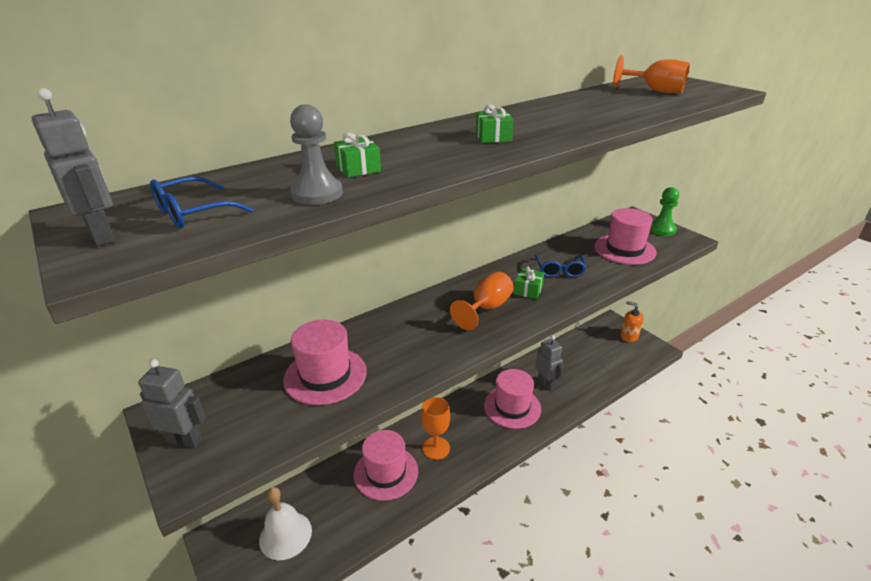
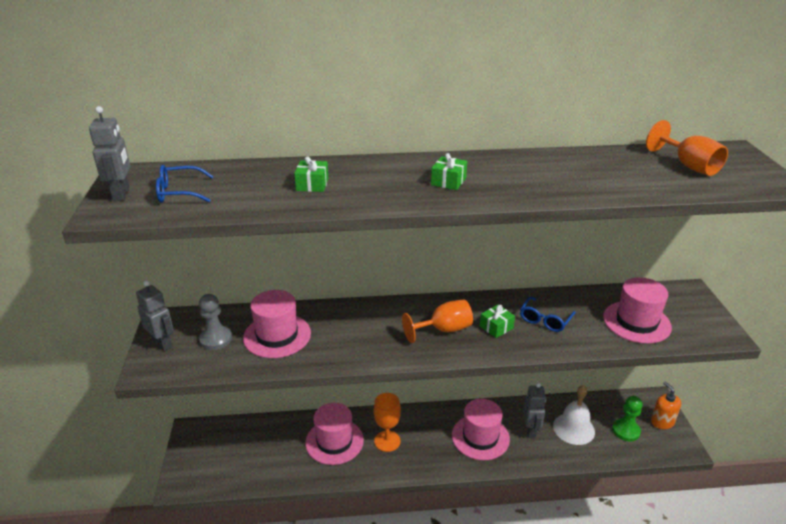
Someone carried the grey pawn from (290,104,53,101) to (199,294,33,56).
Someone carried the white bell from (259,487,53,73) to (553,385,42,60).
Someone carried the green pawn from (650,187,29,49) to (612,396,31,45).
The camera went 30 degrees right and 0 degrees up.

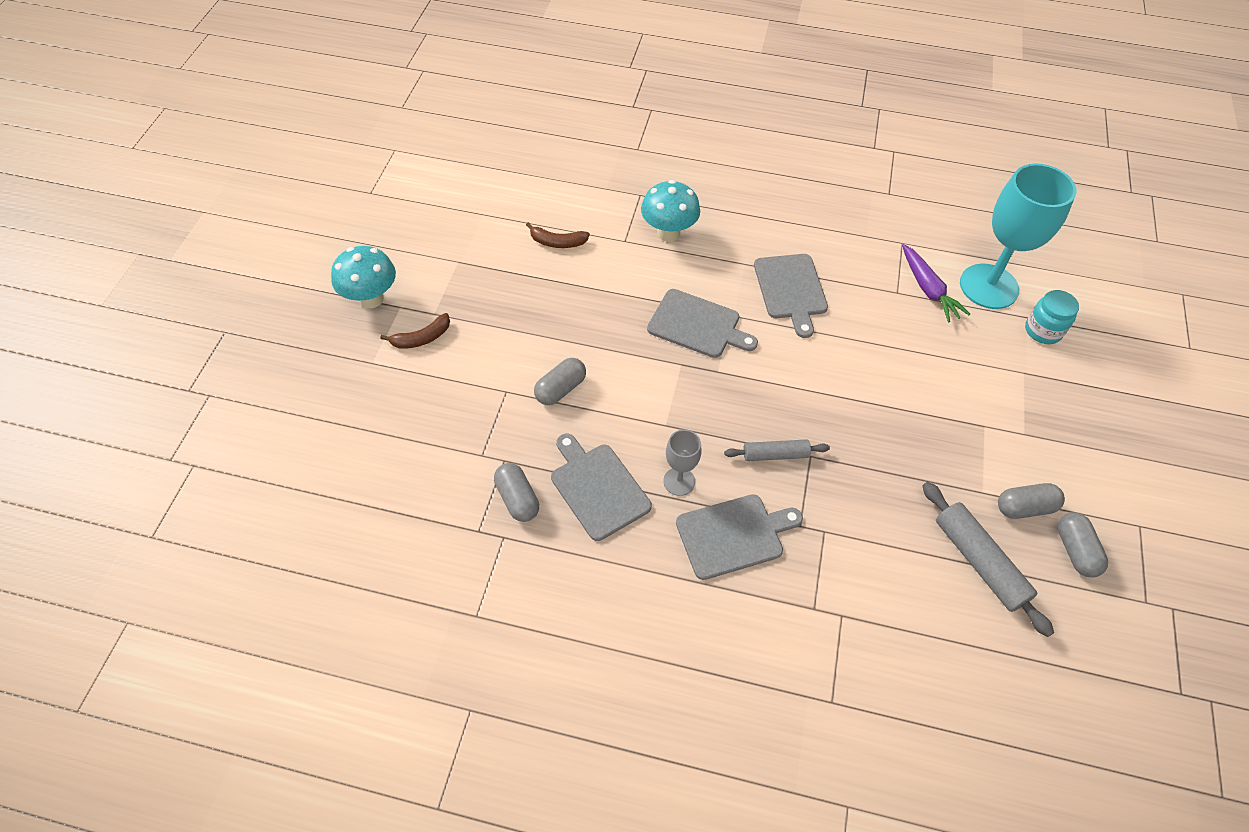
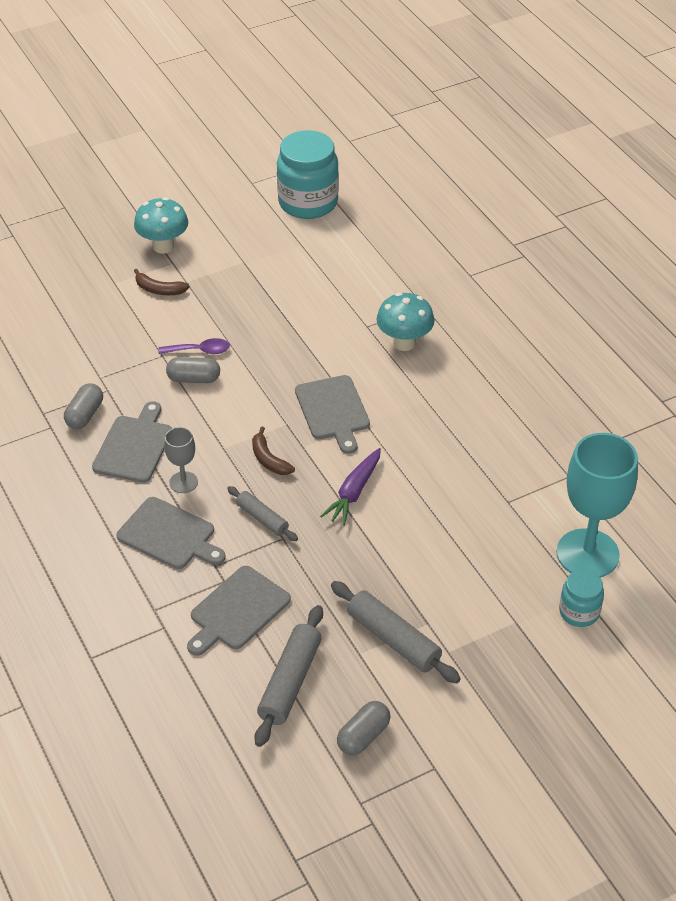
Someone put down the purple spoon at (158,338,72,16).
Someone carried the grey cutting board from (754,254,74,84) to (187,566,104,90).
Someone carried the brown banana from (526,222,64,26) to (252,426,43,49).
Someone put down the turquoise jar at (277,130,62,89).
Someone carried the purple carrot from (902,244,68,78) to (320,448,61,78).
Someone put down the grey rolling pin at (331,581,130,103).
Someone took away the grey capsule at (998,483,67,36).
The camera went 50 degrees right and 10 degrees down.

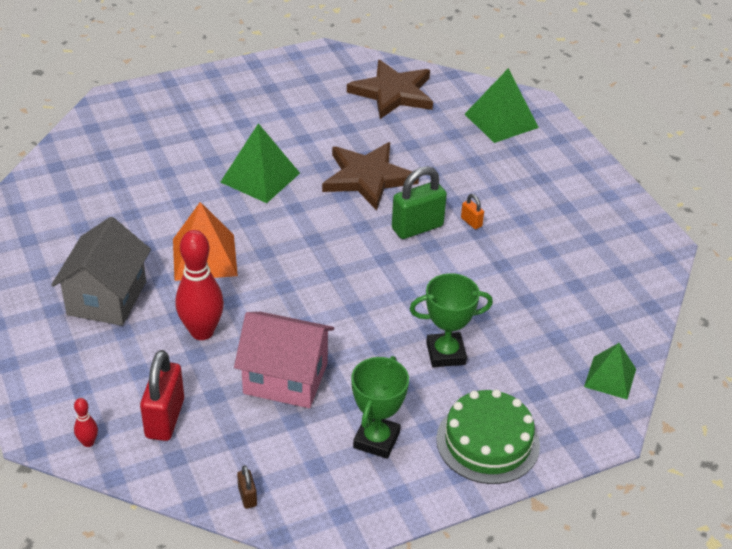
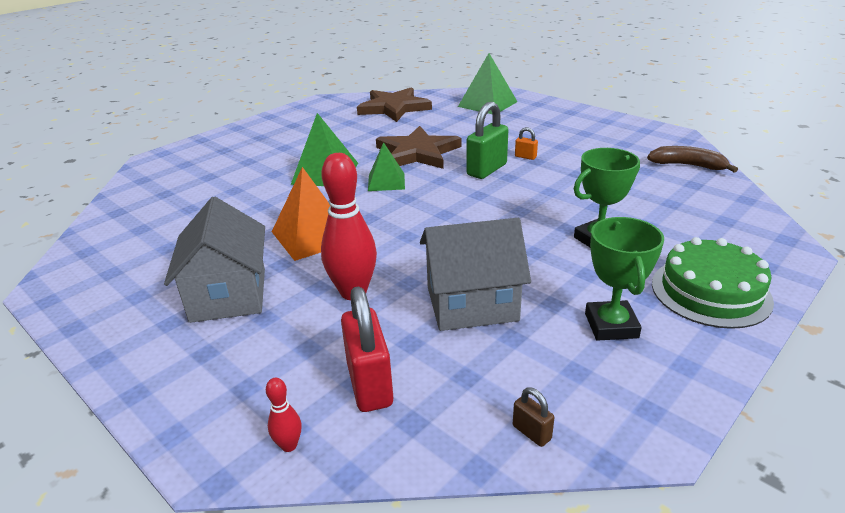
Someone carried the green pyramid from (584,343,52,56) to (368,142,37,49).
Someone repainted the pink house at (234,312,100,96), which became the grey house at (420,218,111,113).
Someone put down the brown banana at (647,146,91,27).
The camera went 20 degrees left and 10 degrees down.

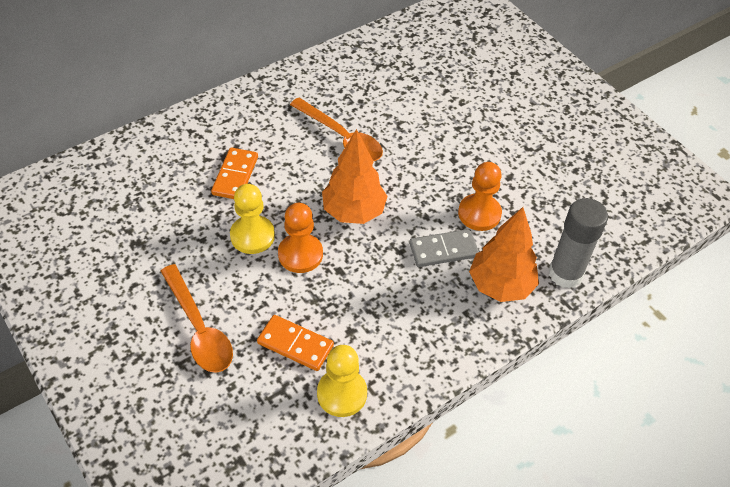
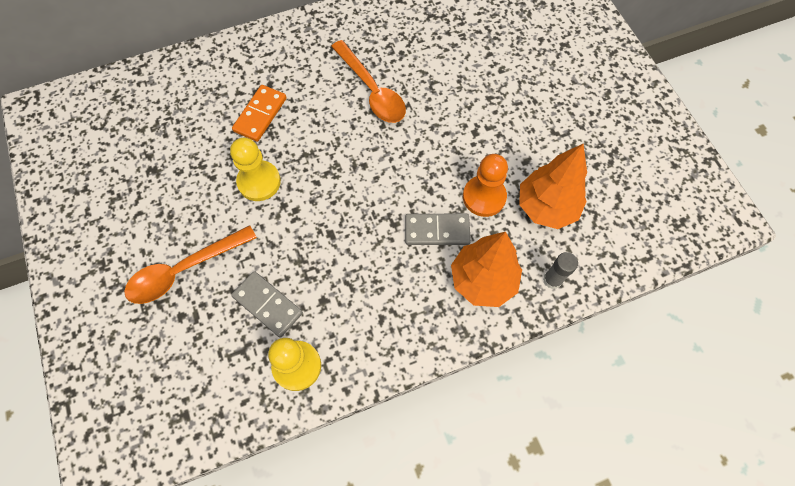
Someone rotated the orange spoon at (161,264,72,109) by 75 degrees clockwise.
Someone repainted the orange domino at (257,315,77,56), which became the grey domino at (231,271,72,67).
Someone carried the orange tree from (322,129,65,95) to (519,144,68,85).
Someone scaled the grey glue stick at (549,198,59,90) by 0.54.
Someone took away the orange pawn at (278,203,45,70).
The camera went 15 degrees right and 15 degrees up.

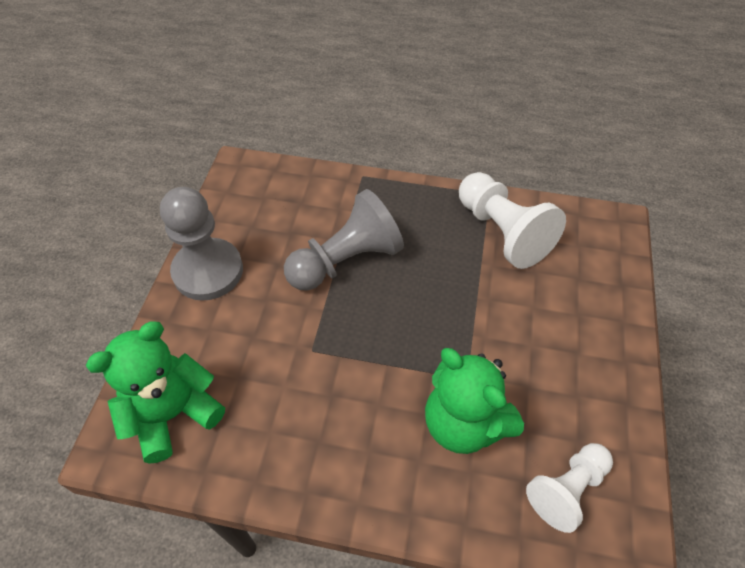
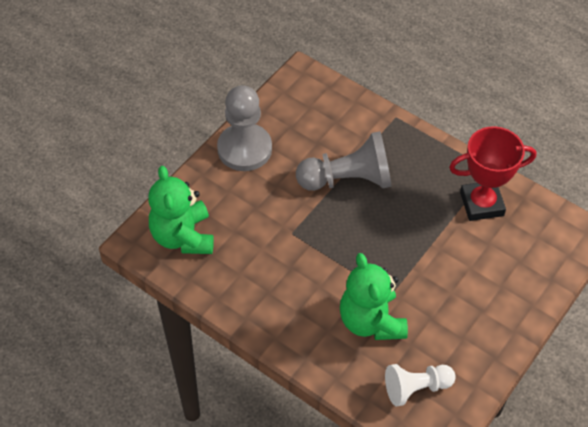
Someone rotated the green teddy bear at (86,322,139,142) by 90 degrees counterclockwise.
Someone swapped the white pawn at (459,172,107,97) for the red trophy at (449,126,87,95).
The camera went 25 degrees right and 0 degrees up.

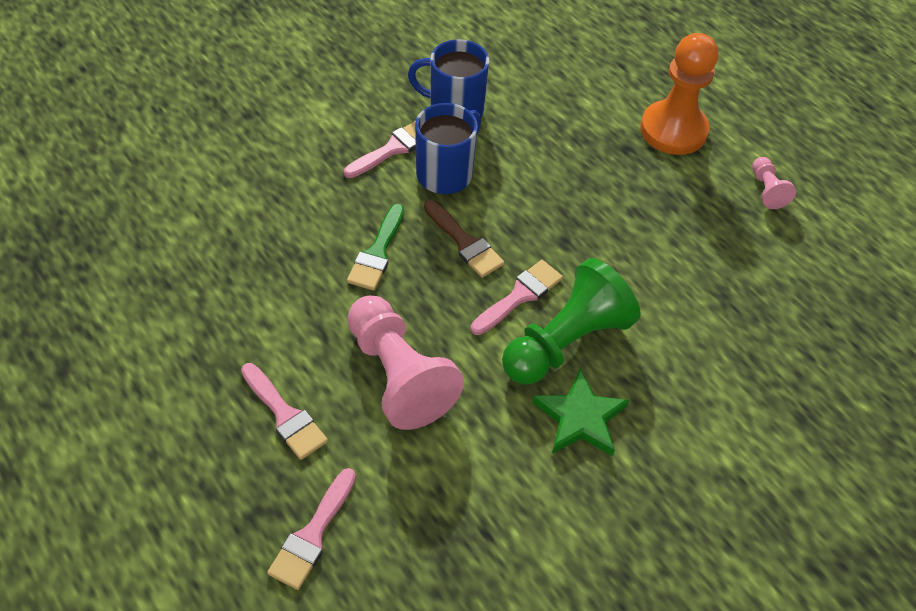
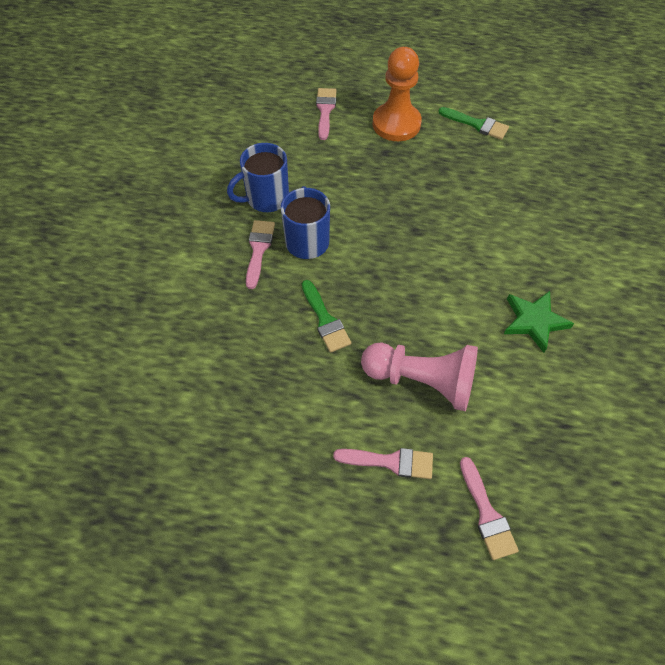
Someone carried the pink brush from (471,260,92,75) to (316,88,20,52).
Someone swapped the pink pawn at (752,157,44,52) for the green brush at (438,107,71,33).
Someone took away the brown brush at (424,200,81,78).
Someone took away the green pawn at (502,258,139,126).
The camera went 40 degrees left and 5 degrees up.

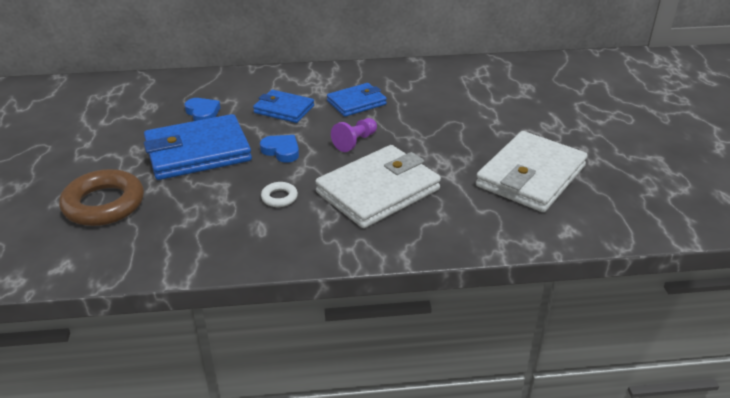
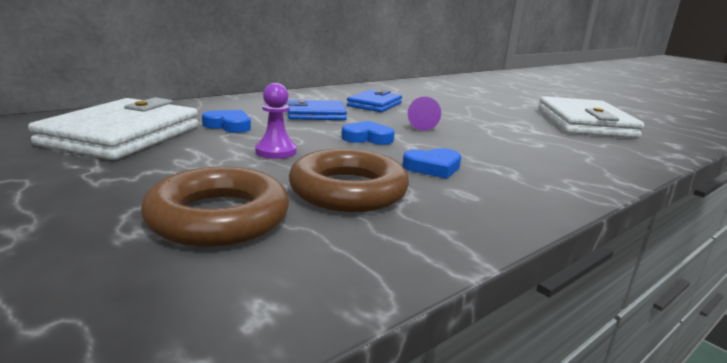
Someone carried the white wallet from (315,145,126,83) to (28,97,170,63).
Someone swapped the blue wallet at (144,114,108,66) for the purple pawn at (255,83,42,76).
Someone put down the brown ring at (289,149,120,63).
Someone swapped the white ring at (261,182,37,25) for the blue heart at (402,148,59,31).
The camera went 35 degrees left and 15 degrees down.

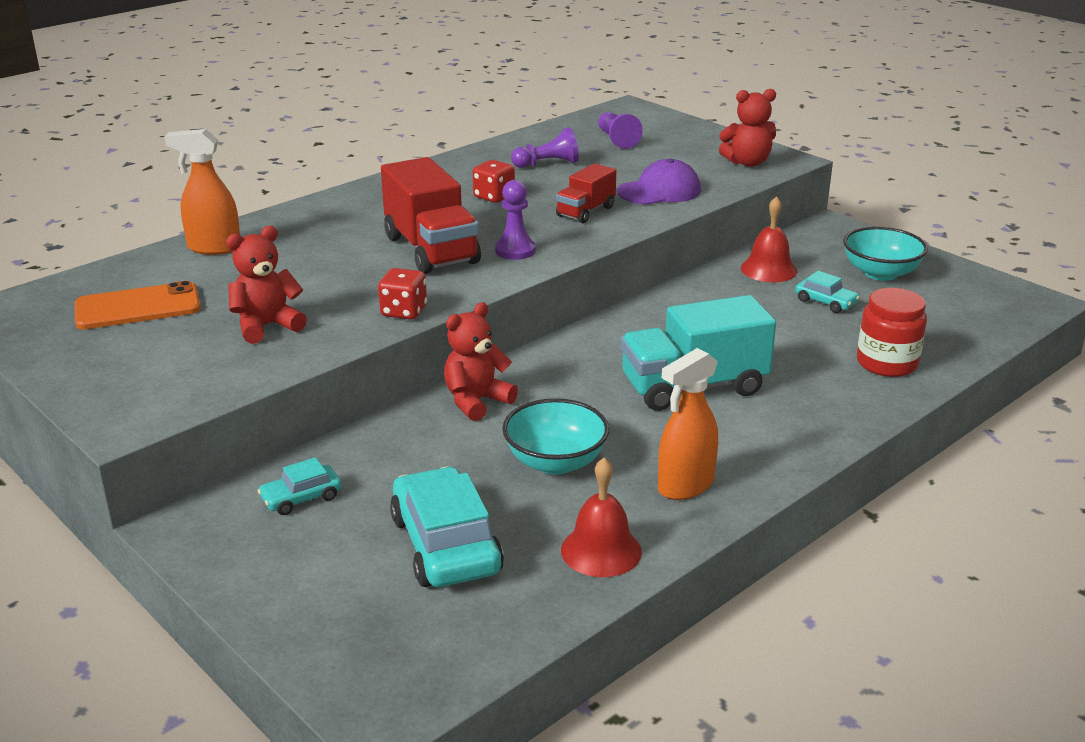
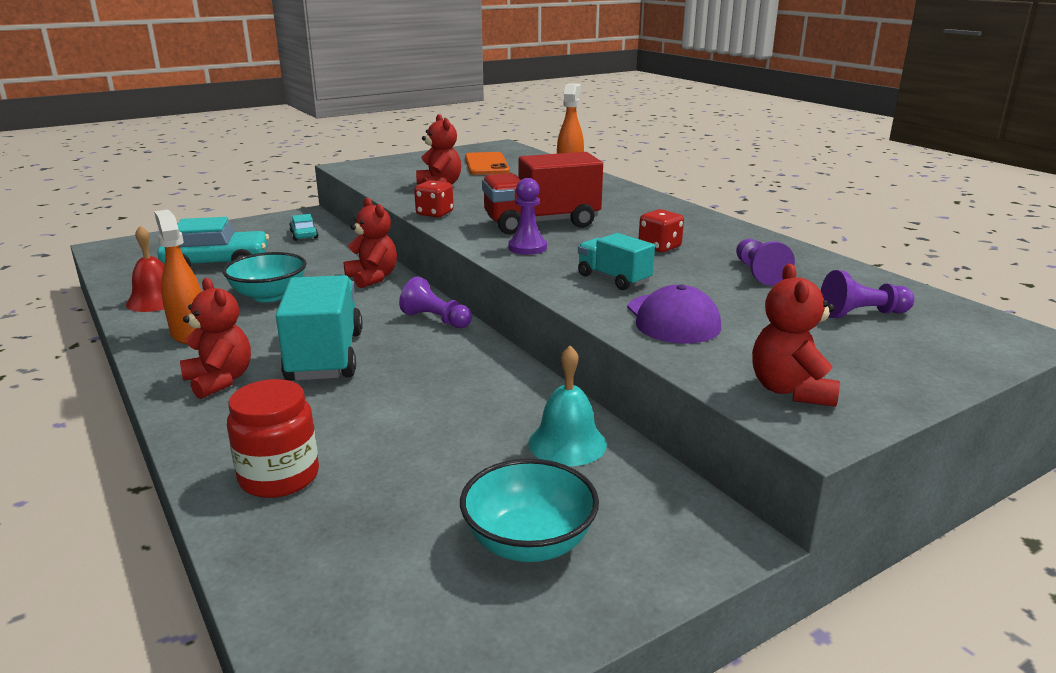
Someone put down the red teddy bear at (180,278,71,121).
Someone put down the purple pawn at (399,276,73,52).
Someone repainted the red bell at (741,196,56,86), which became the turquoise bell at (528,346,79,120).
Someone repainted the red truck at (556,164,60,59), which became the turquoise truck at (578,233,77,57).
Someone took away the turquoise car at (795,271,65,42).
The camera went 100 degrees right and 5 degrees down.

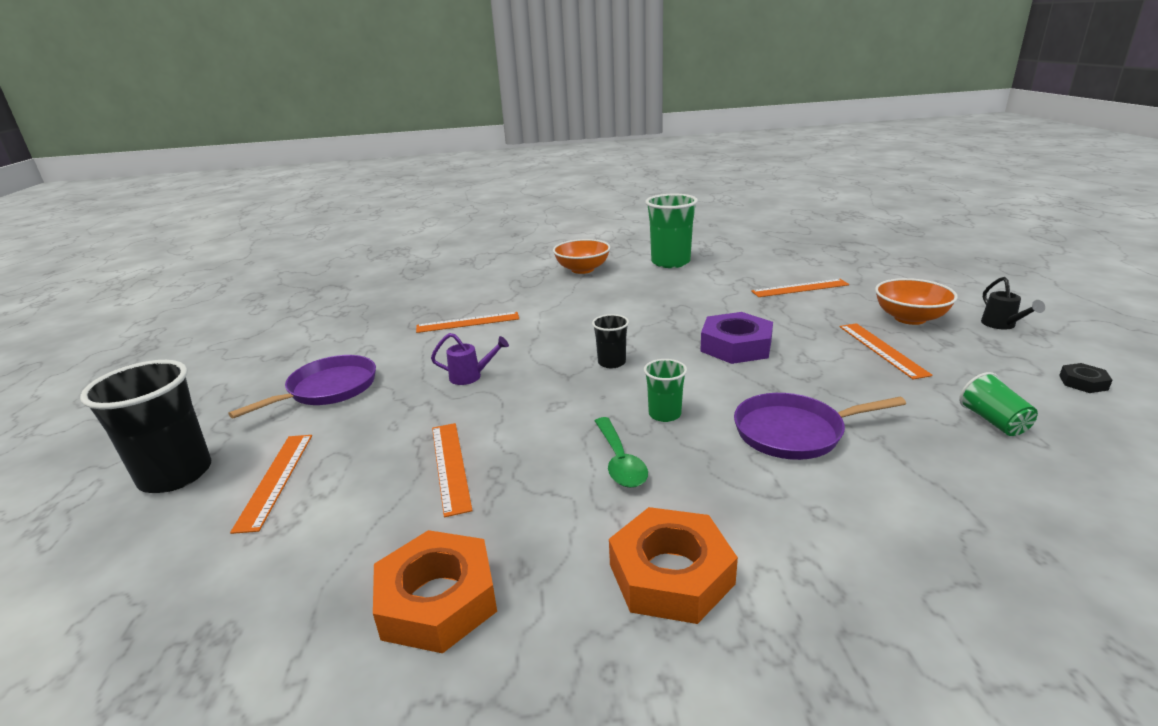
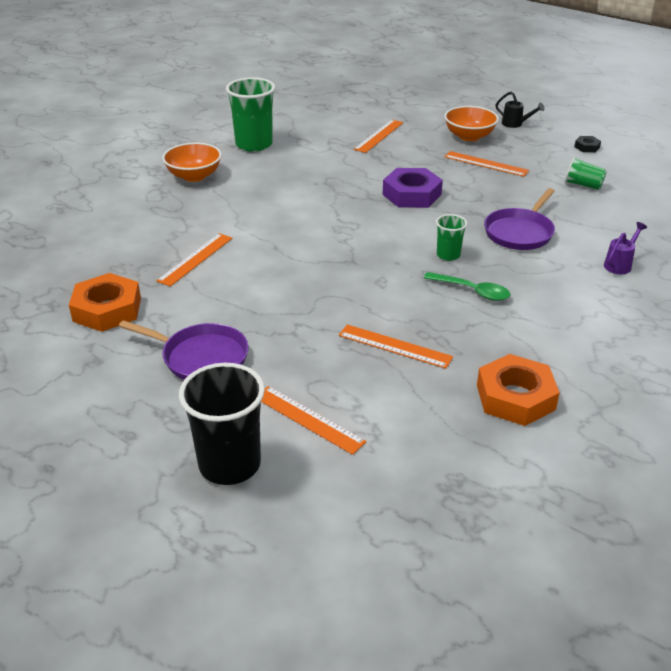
Someone carried the orange nut from (609,507,129,117) to (69,273,72,59).
Someone rotated the purple pan at (228,355,148,64) by 120 degrees clockwise.
Someone carried the purple watering can from (431,333,78,52) to (604,222,43,52).
Someone took away the black cup at (592,314,37,54).
The camera went 50 degrees left and 10 degrees up.

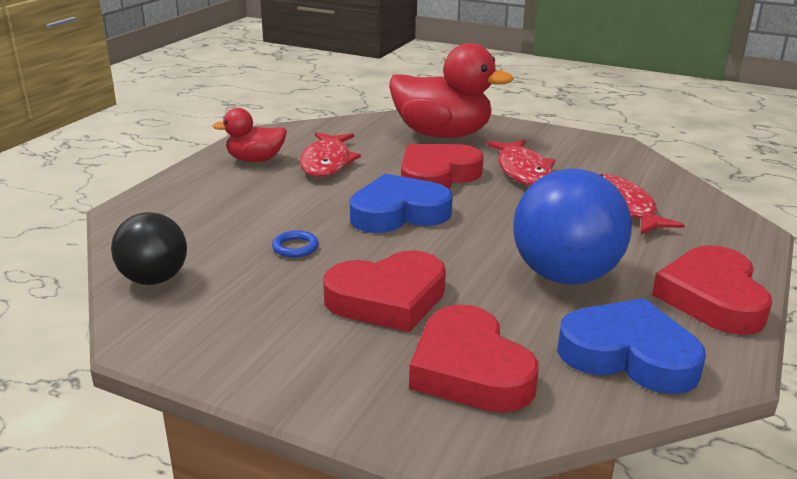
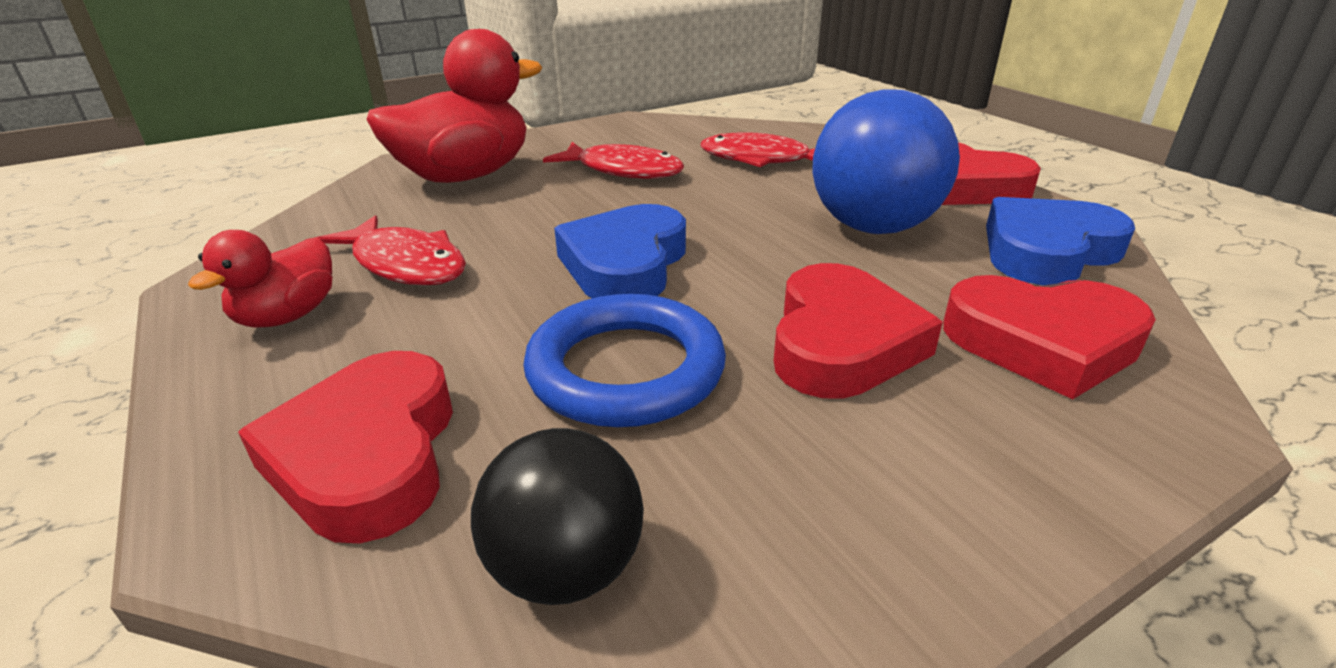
Someone carried the red heart from (401,144,83,45) to (238,351,215,192).
Someone scaled the blue ring at (272,231,47,27) by 2.47.
The camera went 55 degrees left and 5 degrees up.

